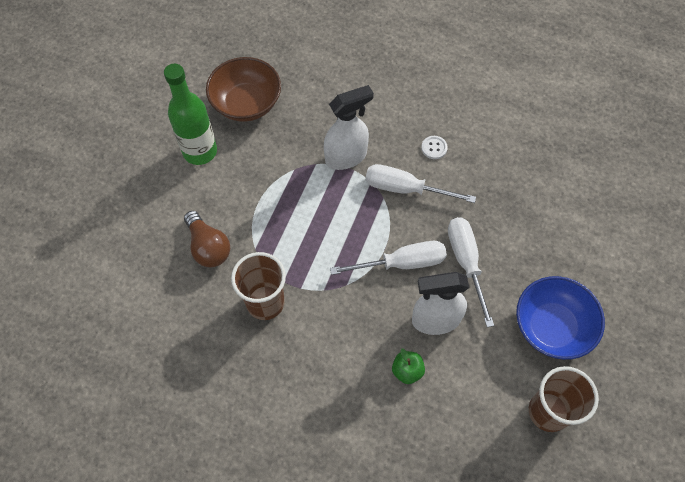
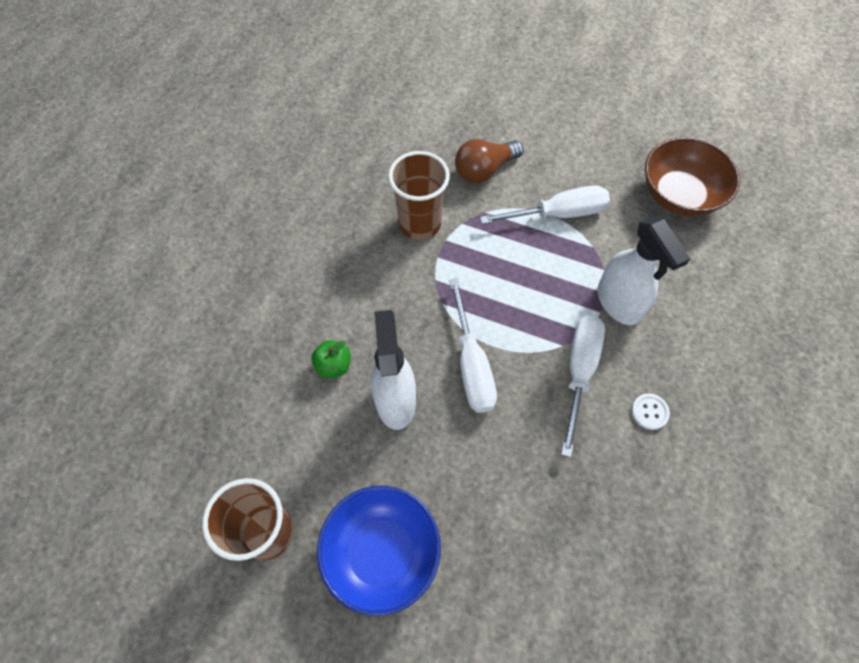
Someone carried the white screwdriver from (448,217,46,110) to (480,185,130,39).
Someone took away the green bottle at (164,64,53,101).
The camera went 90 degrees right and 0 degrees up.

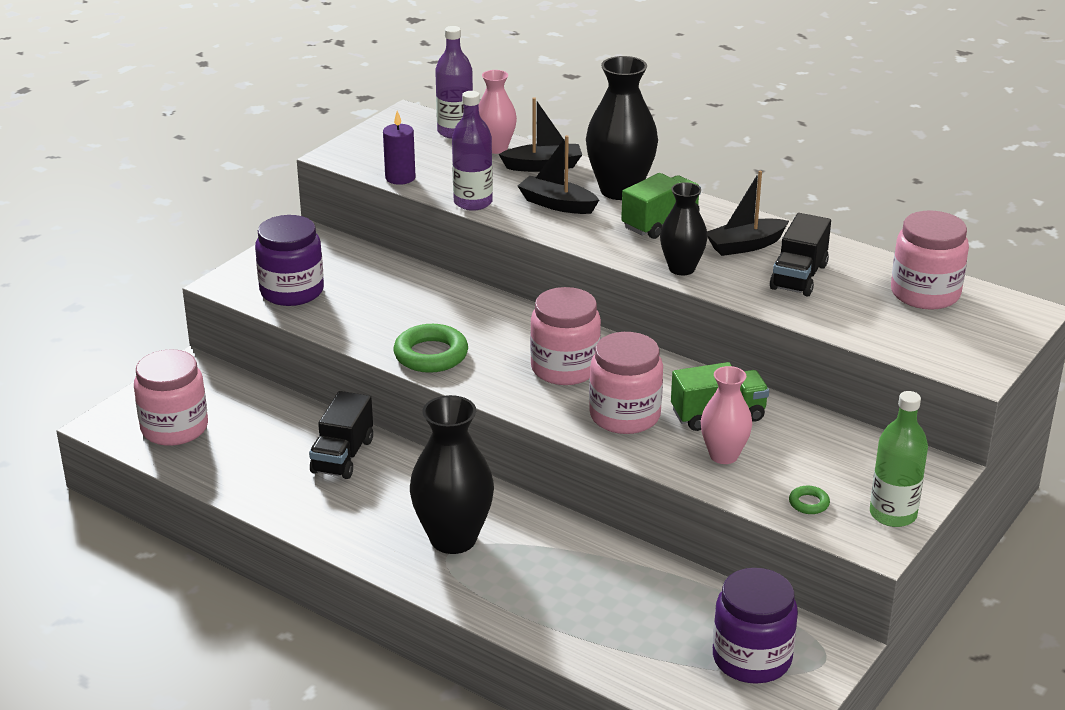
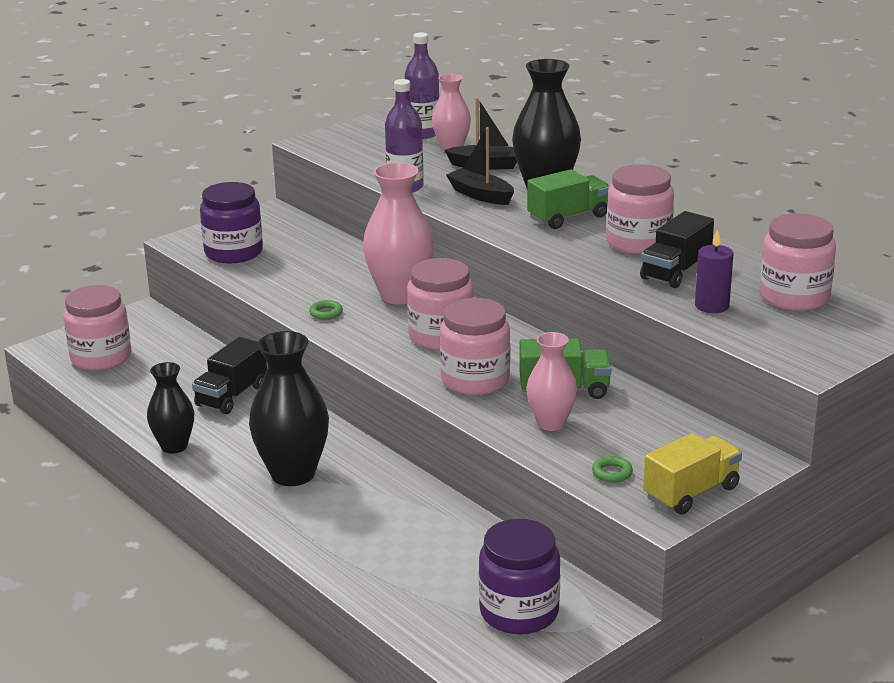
Someone carried the black vase from (660,182,48,93) to (147,362,47,92).
Someone scaled the green ring at (394,324,74,49) by 0.48.
Someone put down the pink vase at (363,162,71,142).
Someone swapped the black boat at (707,171,82,85) for the pink jar at (607,164,67,90).
Someone swapped the green bottle at (870,391,58,136) for the yellow truck at (643,433,99,81).
Someone carried the purple candle from (383,111,32,74) to (695,229,39,84).
The camera went 15 degrees right and 5 degrees down.

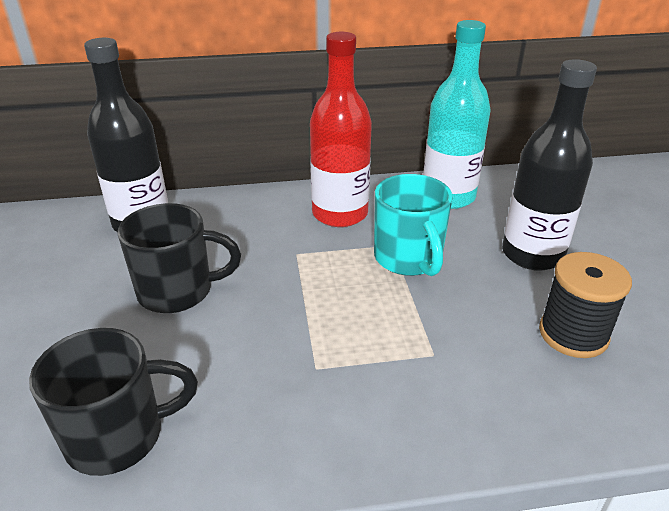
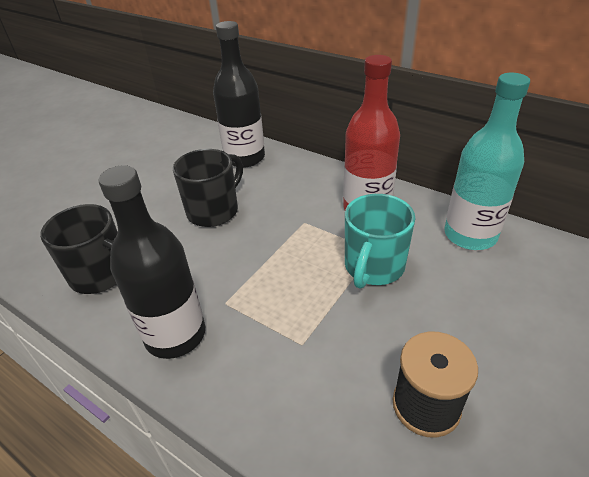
Someone carried the black bottle from (502,59,95,212) to (98,165,107,194).
Someone rotated the black mug at (117,203,124,110) by 90 degrees counterclockwise.
The camera went 45 degrees right and 5 degrees up.

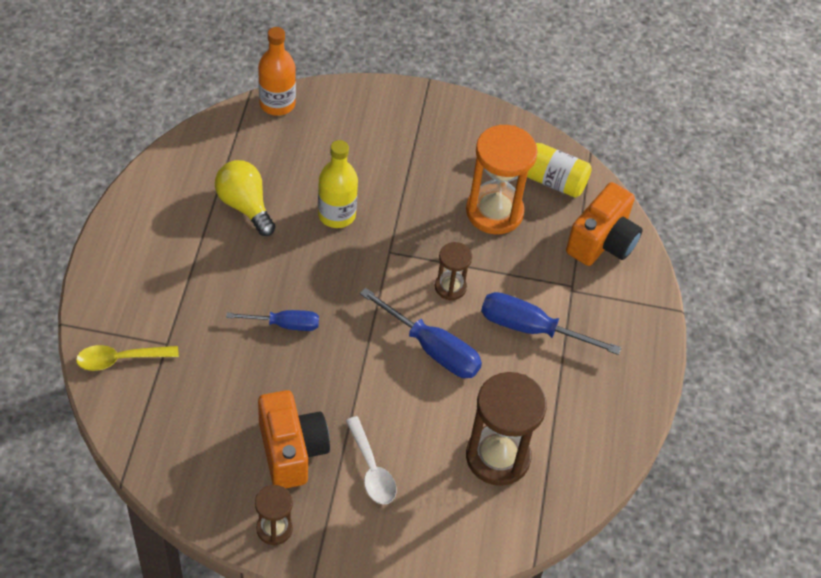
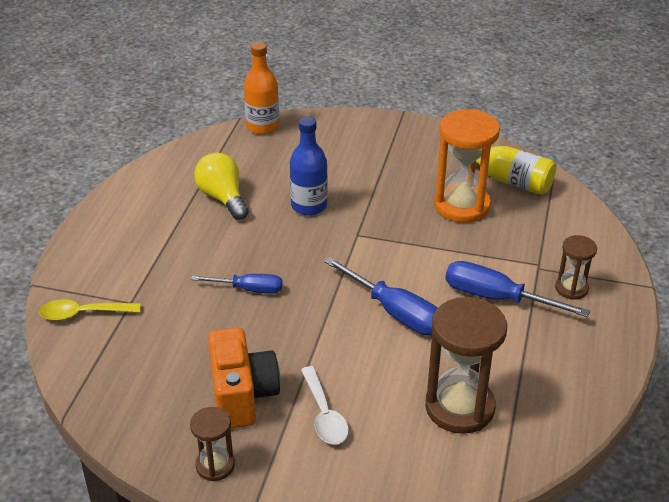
Someone repainted the yellow bottle at (318,140,40,88), which became the blue bottle at (290,117,38,98).
Someone carried the brown hourglass from (435,242,37,58) to (555,235,42,65).
Someone took away the orange camera at (566,182,77,84).
The camera went 10 degrees right and 15 degrees down.

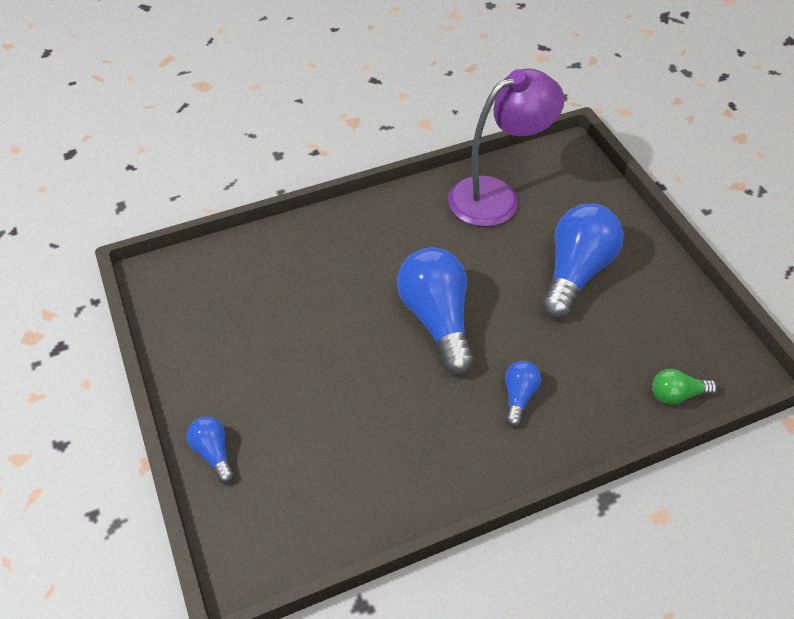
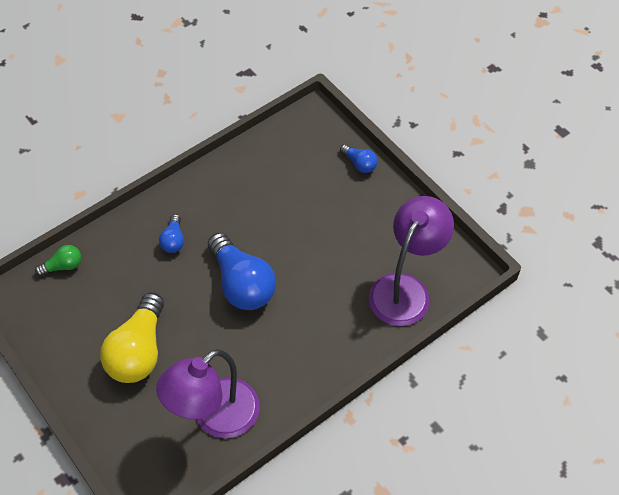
Someone repainted the blue light bulb at (542,204,81,115), which became the yellow light bulb at (100,292,64,91).
Someone put down the purple lamp at (369,196,85,130).
The camera went 165 degrees right and 5 degrees up.

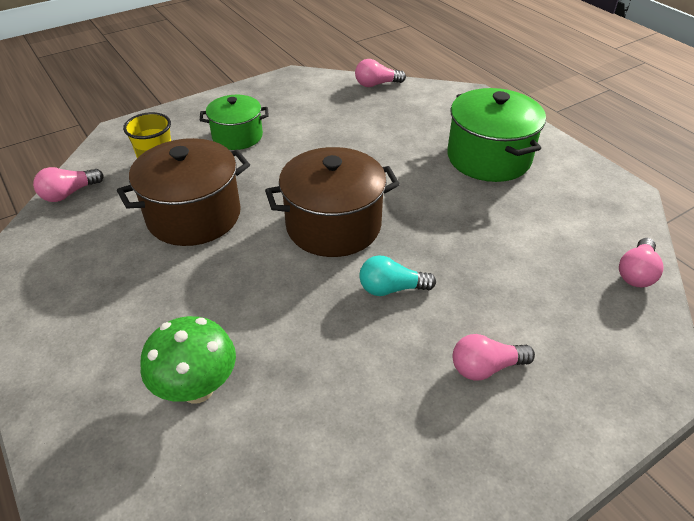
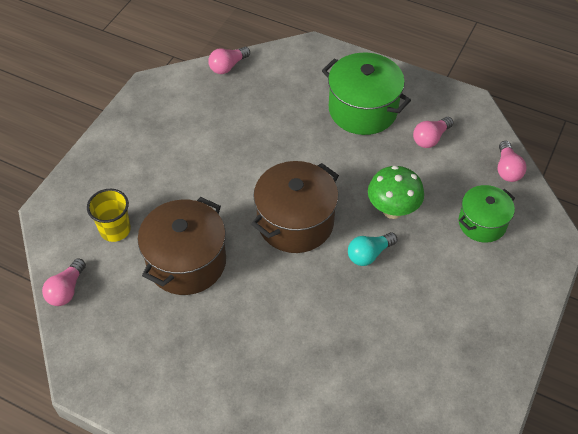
Someone carried the green mushroom from (140,316,96,88) to (368,166,56,53).
Someone carried the pink light bulb from (453,334,82,46) to (413,117,41,31).
Someone carried the green pot from (200,95,69,55) to (459,185,56,58).
The camera went 30 degrees left and 10 degrees up.

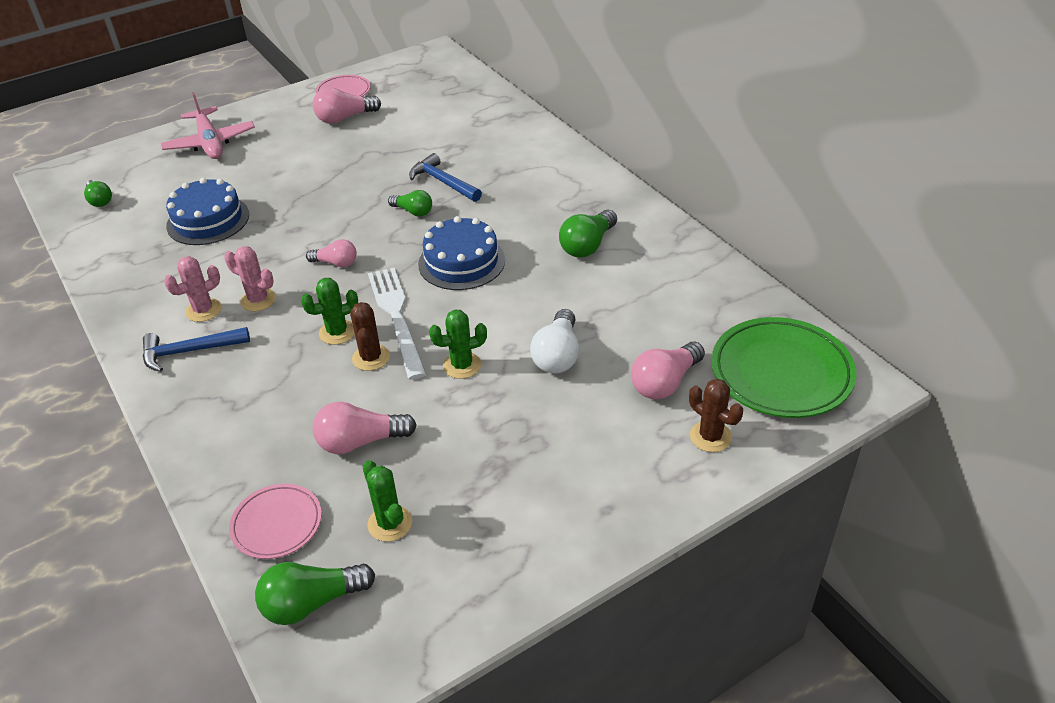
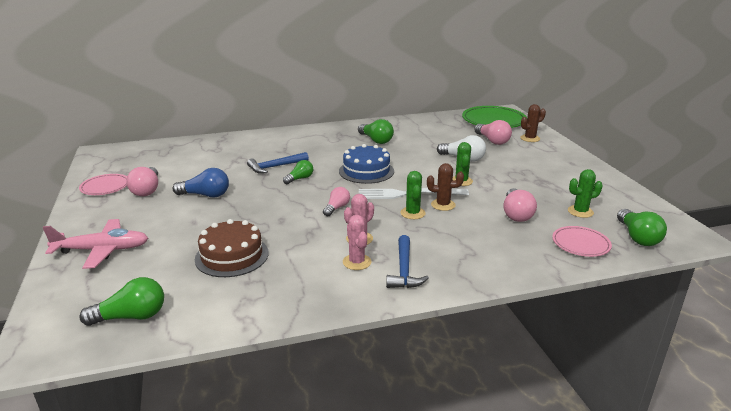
Someone scaled the green light bulb at (84,180,28,27) by 1.53.
Someone put down the blue light bulb at (172,168,57,30).
Someone repainted the blue cake at (166,178,83,67), which became the brown cake at (195,219,74,58).
The camera went 75 degrees left and 15 degrees down.

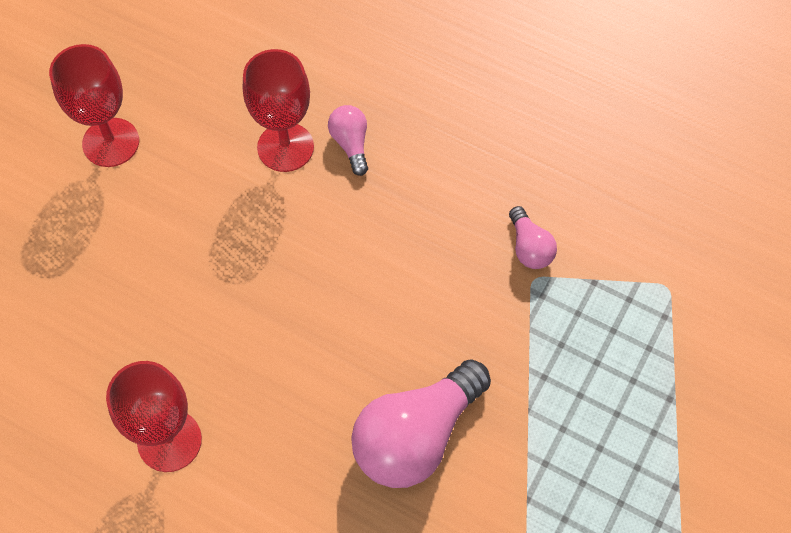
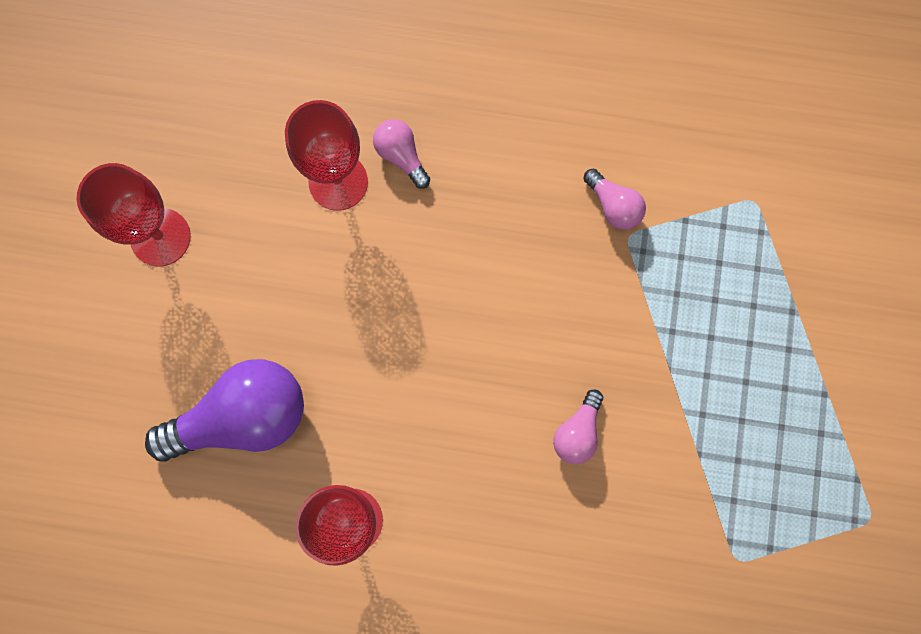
Someone put down the purple light bulb at (145,359,159,103).
Someone scaled the pink light bulb at (351,359,140,129) by 0.49.
The camera went 20 degrees left and 15 degrees up.

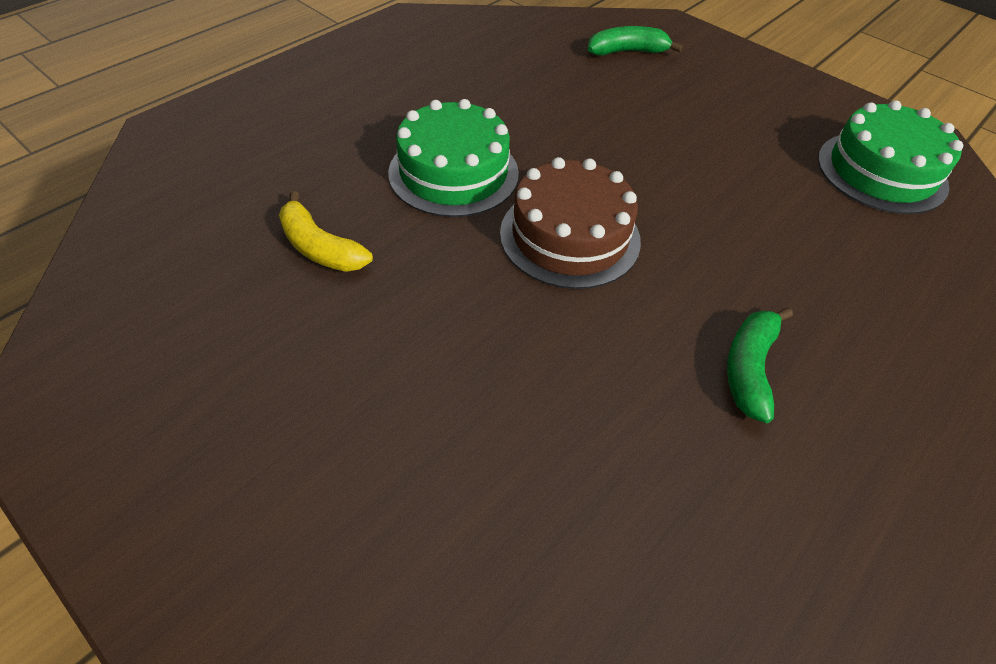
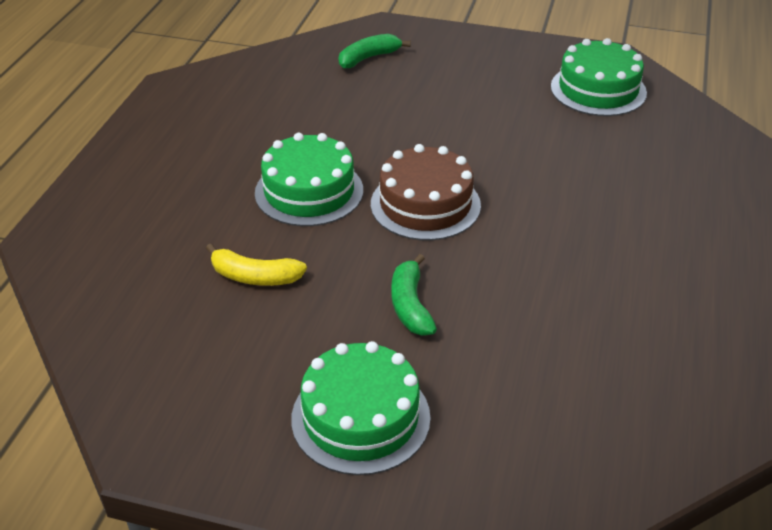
Someone put down the green cake at (291,341,140,134).
Someone carried the green banana from (727,307,66,116) to (391,254,46,82).
The camera went 25 degrees left and 10 degrees down.

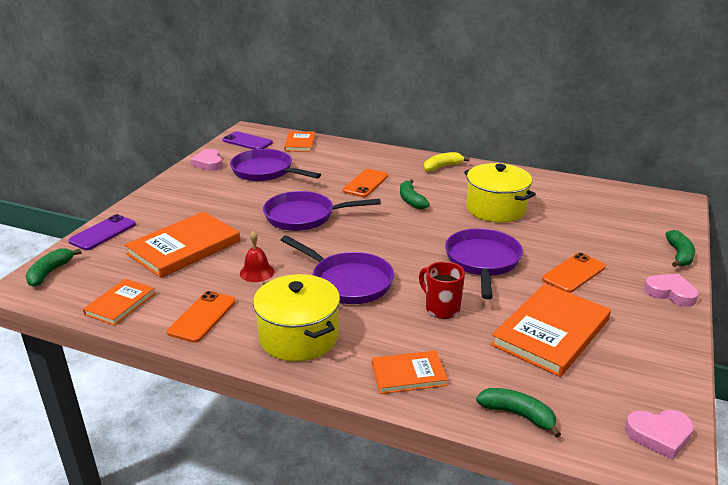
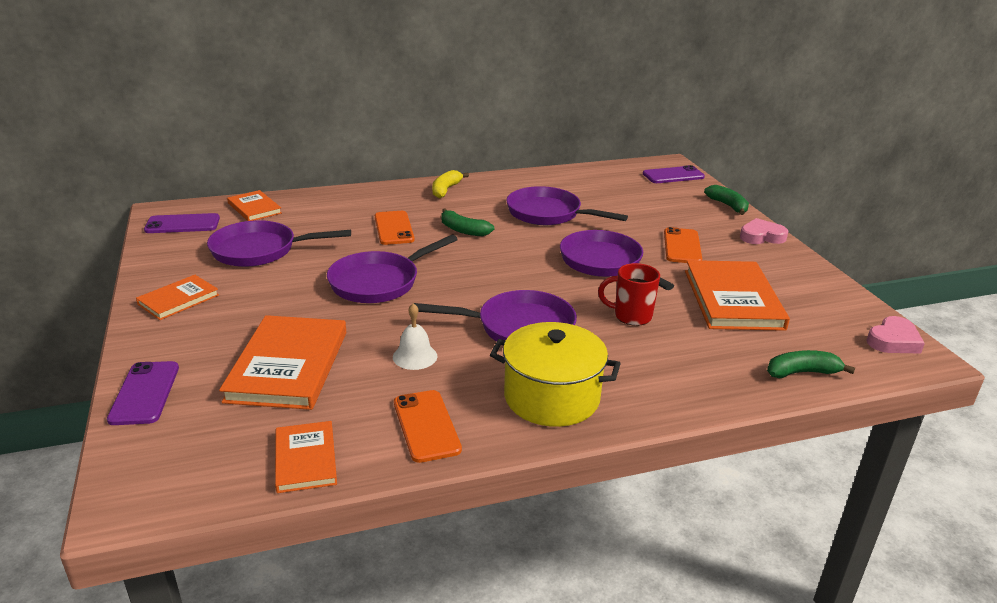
Someone carried the orange book from (372,350,76,44) to (136,275,83,45).
Someone repainted the red bell at (240,231,34,51), which became the white bell at (393,303,44,67).
Someone swapped the yellow pot at (464,163,72,60) for the purple pan at (506,186,122,39).
Someone put down the purple phone at (643,165,62,18).
Someone took away the green banana at (26,248,56,39).
Someone took away the pink heart at (191,149,32,22).
The camera went 40 degrees left and 0 degrees up.

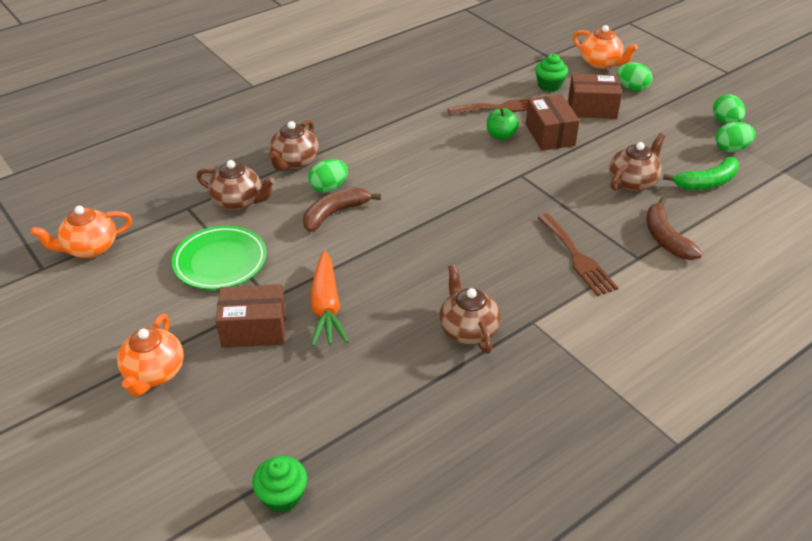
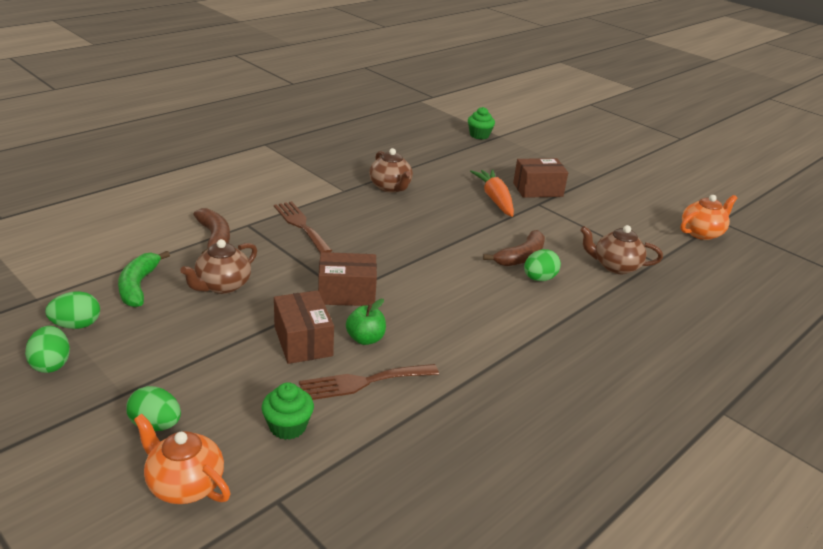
Someone rotated the green banana at (663,157,76,33) by 60 degrees counterclockwise.
Someone carried the brown box from (568,74,54,45) to (318,252,59,54).
Someone took away the orange teapot at (117,314,67,83).
Someone took away the green plate at (172,225,95,65).
Someone took away the brown teapot at (269,120,50,51).
The camera went 170 degrees right and 10 degrees down.

